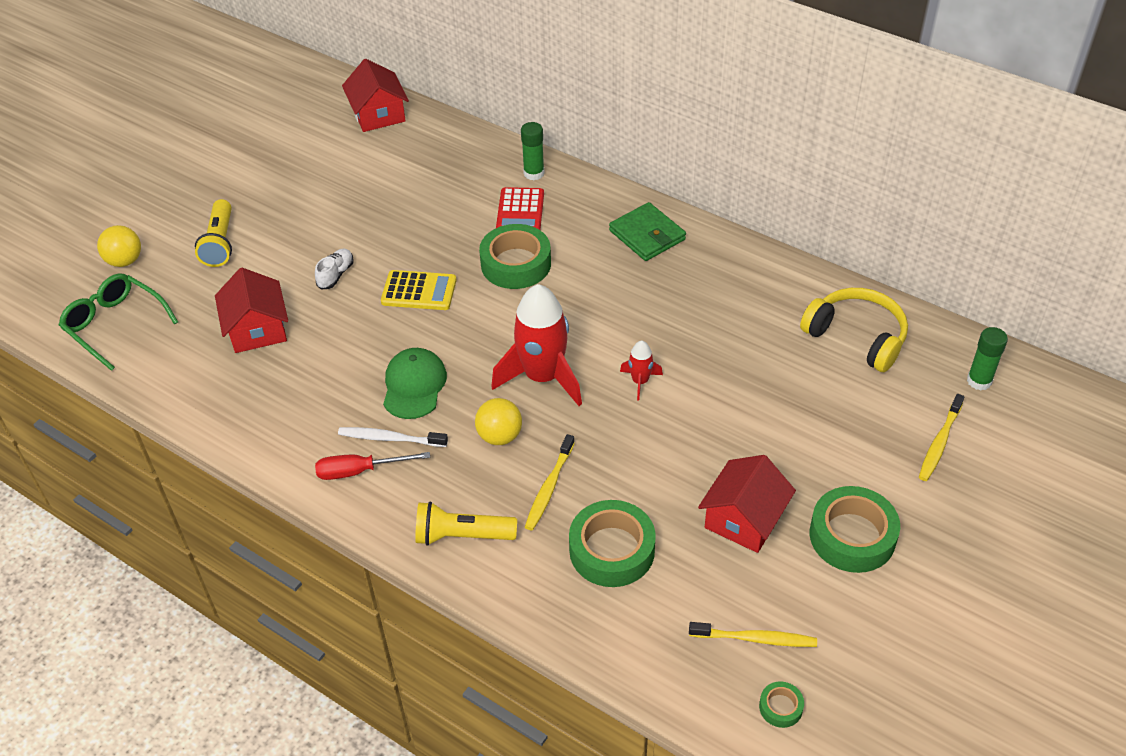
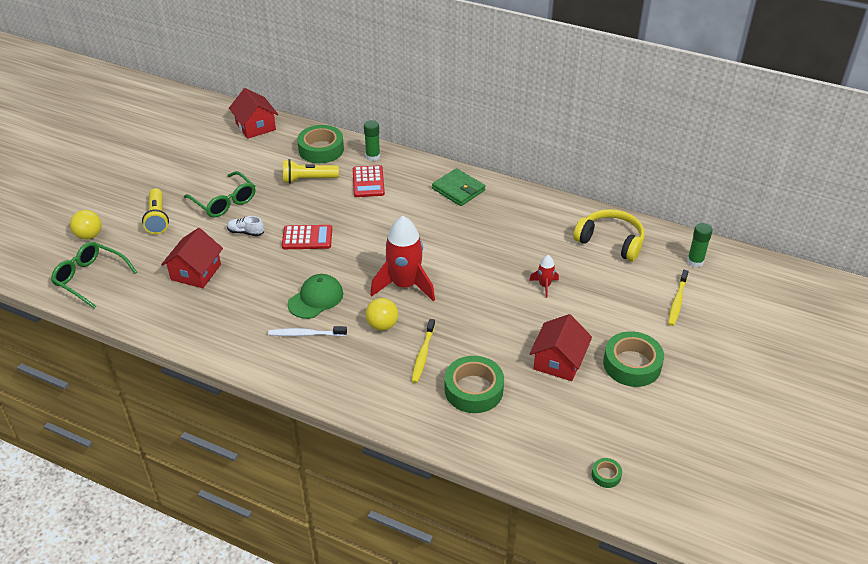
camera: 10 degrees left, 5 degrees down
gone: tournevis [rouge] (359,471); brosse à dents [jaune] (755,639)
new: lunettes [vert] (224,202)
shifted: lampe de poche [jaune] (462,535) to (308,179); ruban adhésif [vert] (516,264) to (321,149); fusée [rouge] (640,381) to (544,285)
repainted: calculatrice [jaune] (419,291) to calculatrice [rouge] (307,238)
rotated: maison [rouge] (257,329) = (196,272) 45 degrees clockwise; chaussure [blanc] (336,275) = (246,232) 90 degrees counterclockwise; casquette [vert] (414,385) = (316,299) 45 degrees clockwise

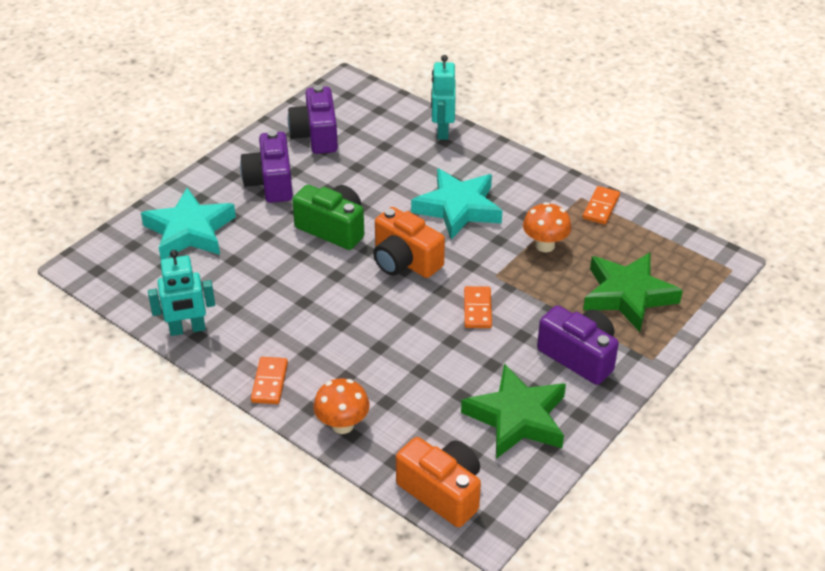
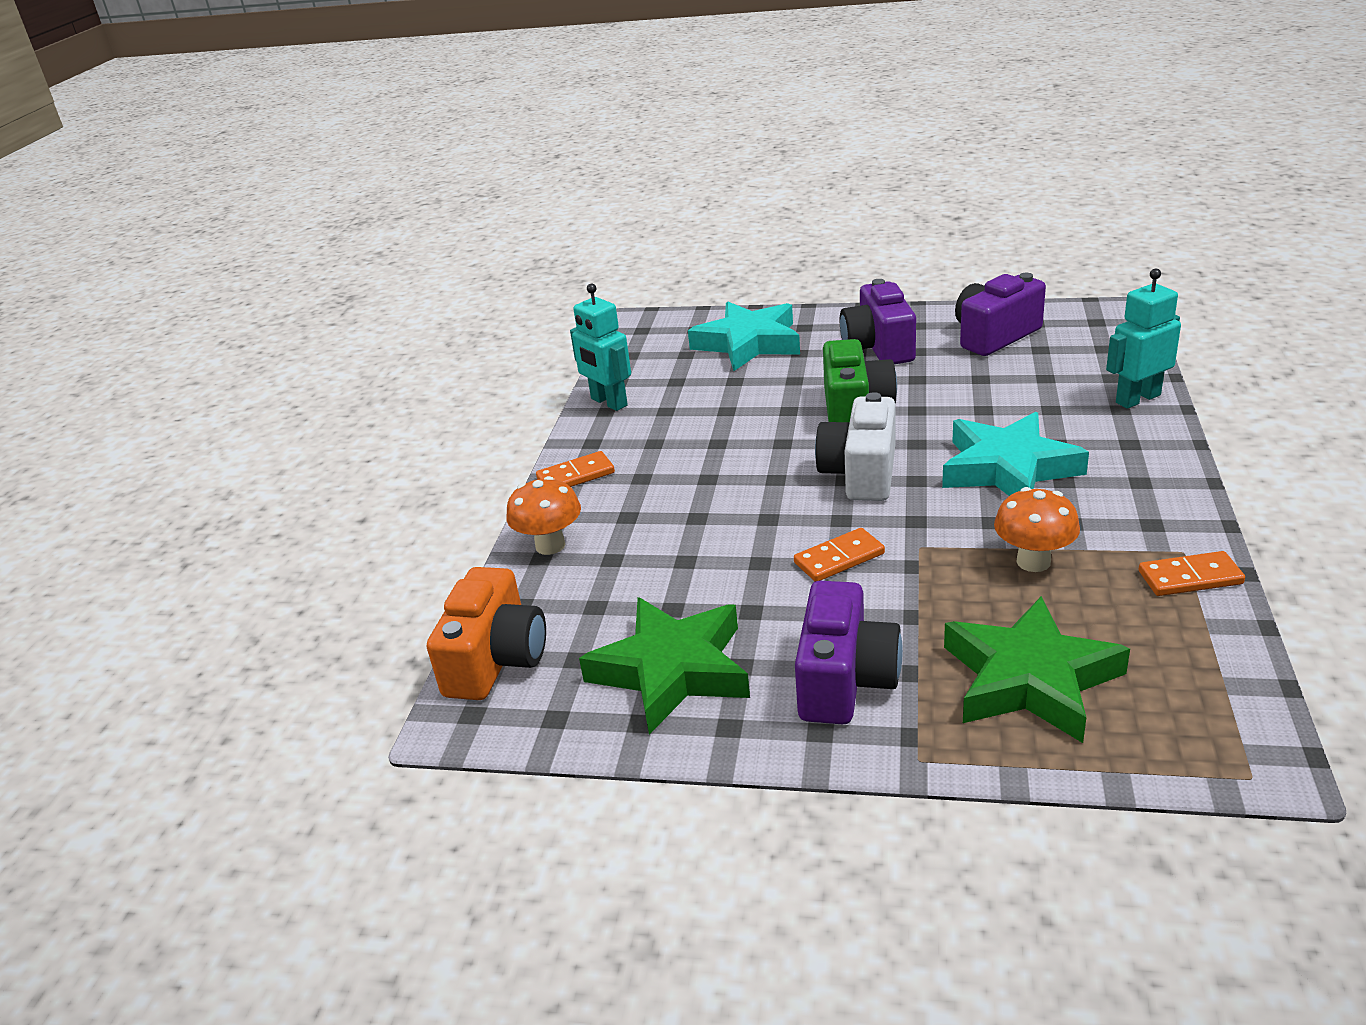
camera: 65 degrees right, 10 degrees down
repainted: appareil photo [orange] (404,261) to appareil photo [blanc] (860,473)
rotated: appareil photo [violet] (270,183) = (878,347) 60 degrees counterclockwise

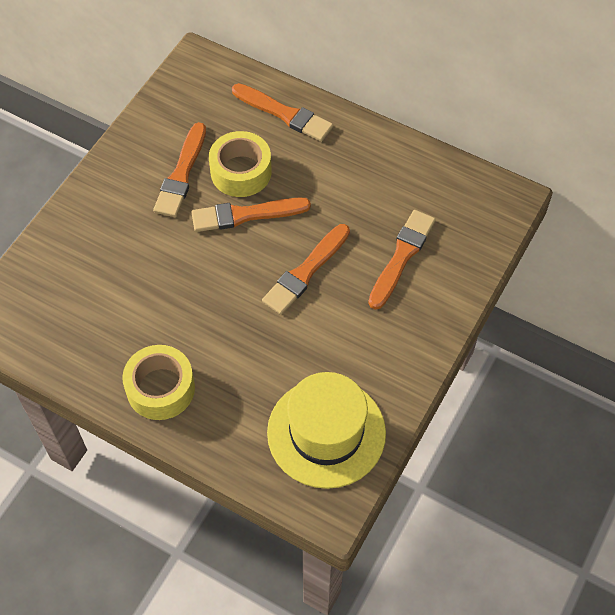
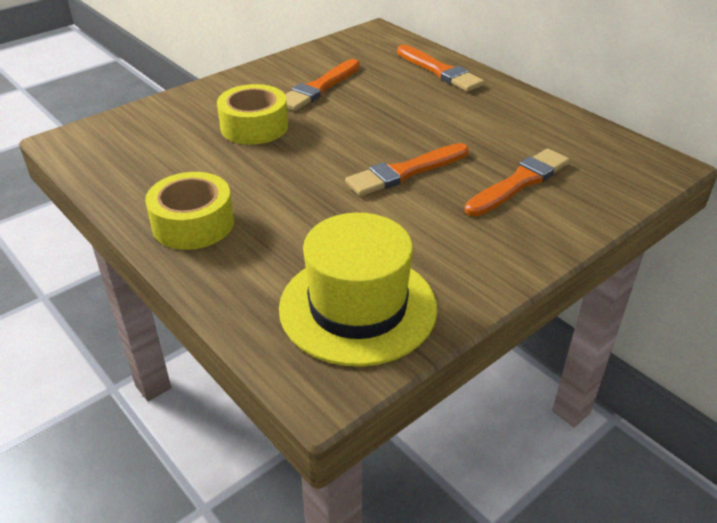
camera: 20 degrees right, 20 degrees down
gone: pinceau [orange] (246,215)
shifted: ruban adhésif [jaune] (241,172) to (254,126)

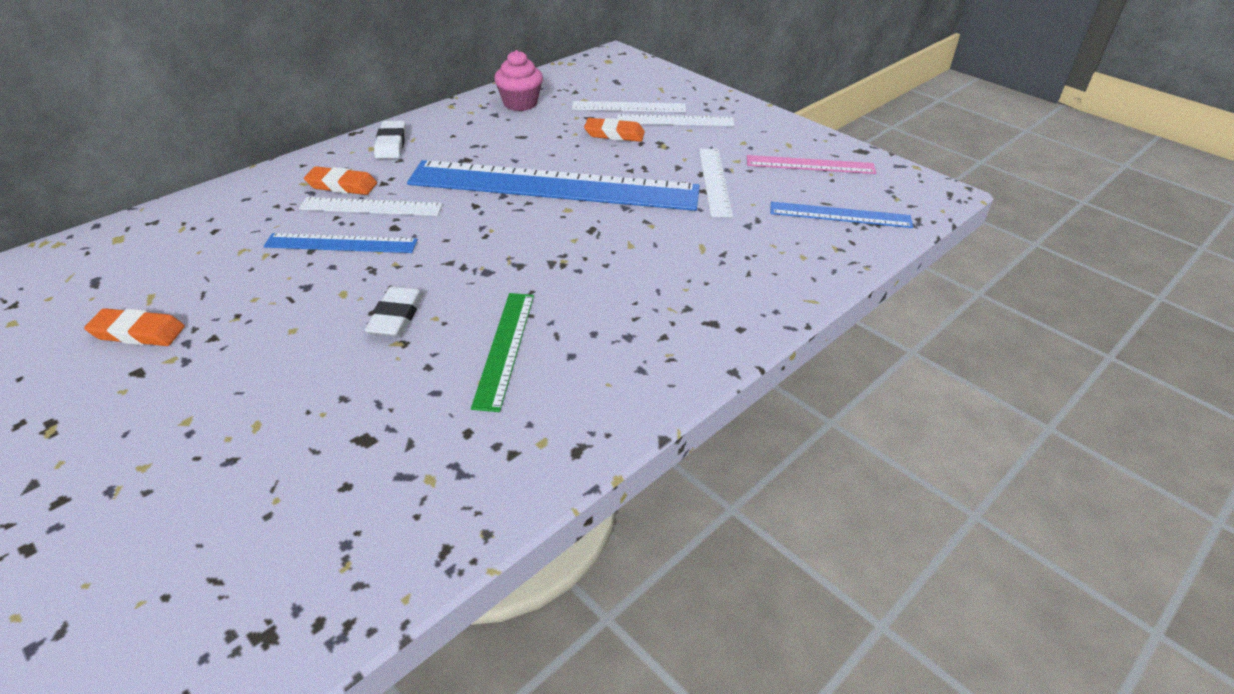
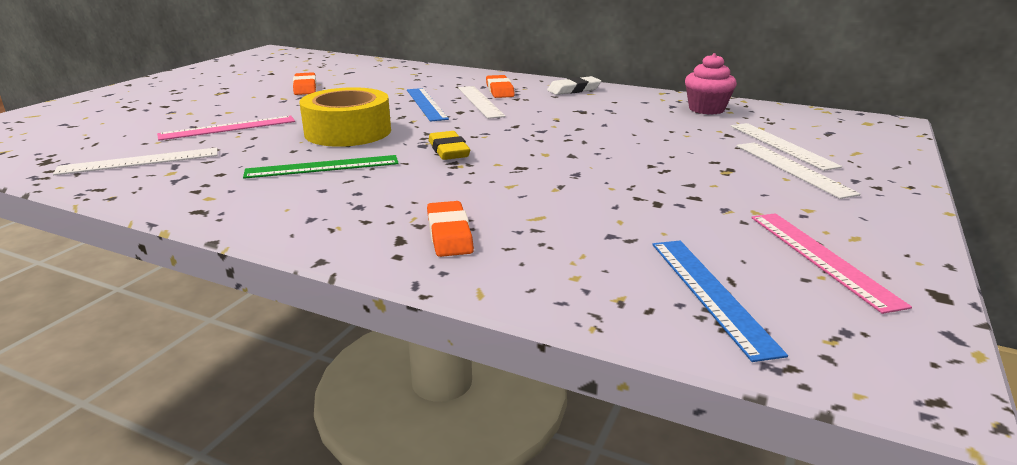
camera: 70 degrees right, 15 degrees down
gone: règle [bleu] (553,186)
new: règle [rose] (228,128); gomme [jaune] (448,150)
shifted: règle [blanc] (714,181) to (139,161); gomme [orange] (614,134) to (449,234)
swapped: gomme [blanc] (396,316) to ruban adhésif [jaune] (348,132)

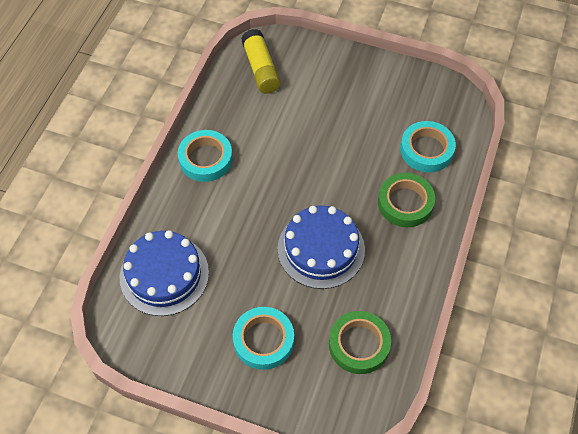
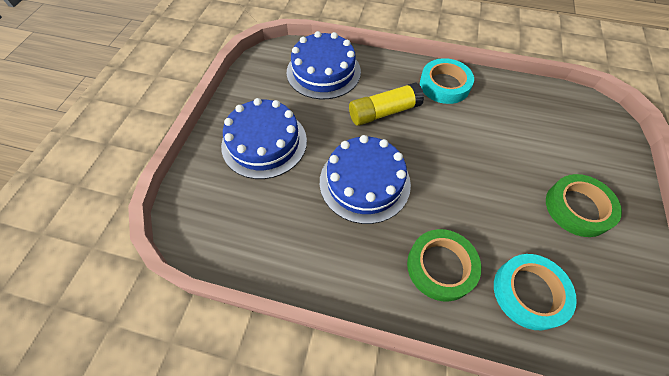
camera: 85 degrees right, 0 degrees up
shifted: bâton de colle [jaune] (261,69) to (384,112); ruban adhésif [vert] (359,344) to (577,208)
swapped: ruban adhésif [turquoise] (263,340) to gâteau [bleu] (264,143)

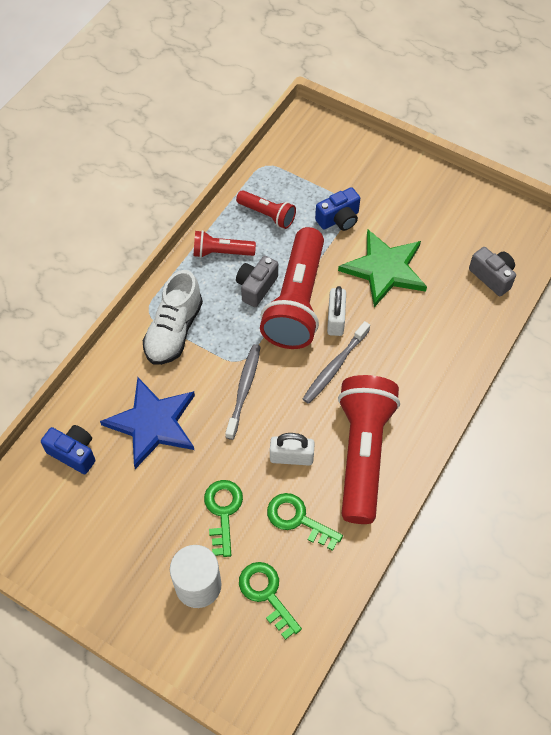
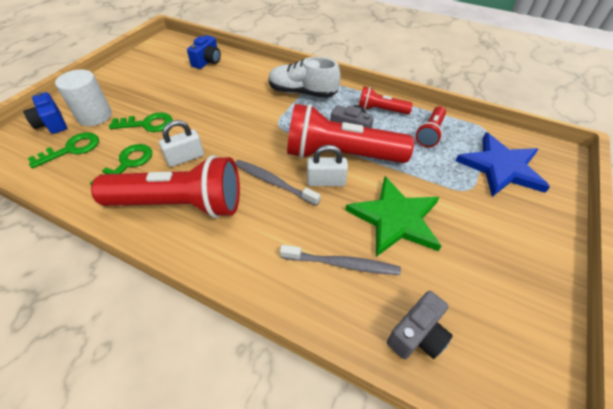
camera: 85 degrees right, 10 degrees down
shifted: appareil photo [bleu] (339,219) to (52,123); brosse à dents [gris] (244,390) to (341,264); étoile [bleu] (152,423) to (501,167)
rotated: cadenas [blanc] (291,457) = (185,158) 60 degrees clockwise; lampe de poche [rouge] (221,252) = (380,110) 75 degrees counterclockwise

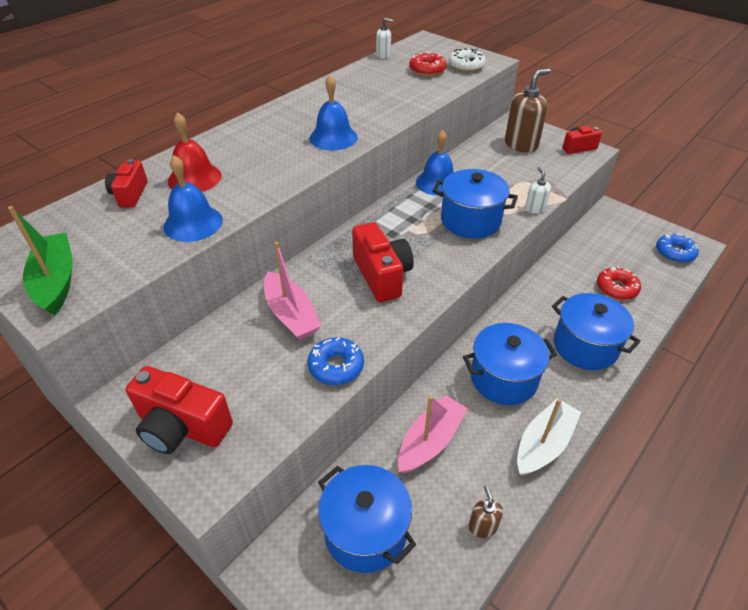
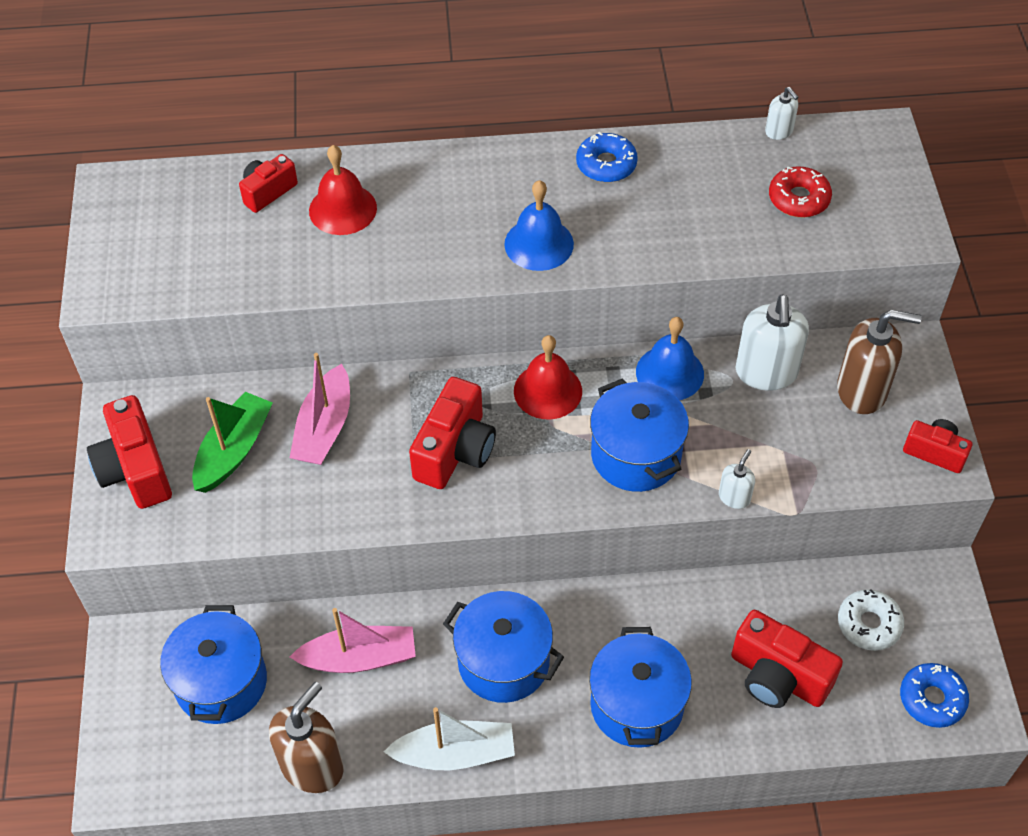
camera: 45 degrees right, 10 degrees up
gone: cloche [bleu] (193,223)
new: cloche [rouge] (547,391); distributeur de savon [blanc] (766,372)
shifted: bateau [vert] (56,281) to (234,450); beignet [bleu] (336,366) to (606,164); beignet [blanc] (466,66) to (869,624)
swapped: beignet [rouge] (616,288) to appareil photo [rouge] (778,676)
scaled: distributeur de savon [marron] (482,526) = (312,766) x1.99

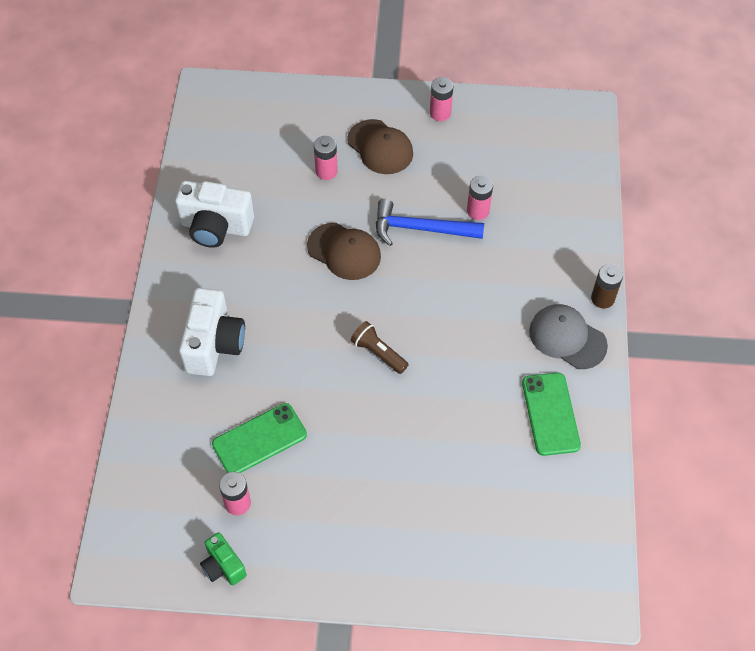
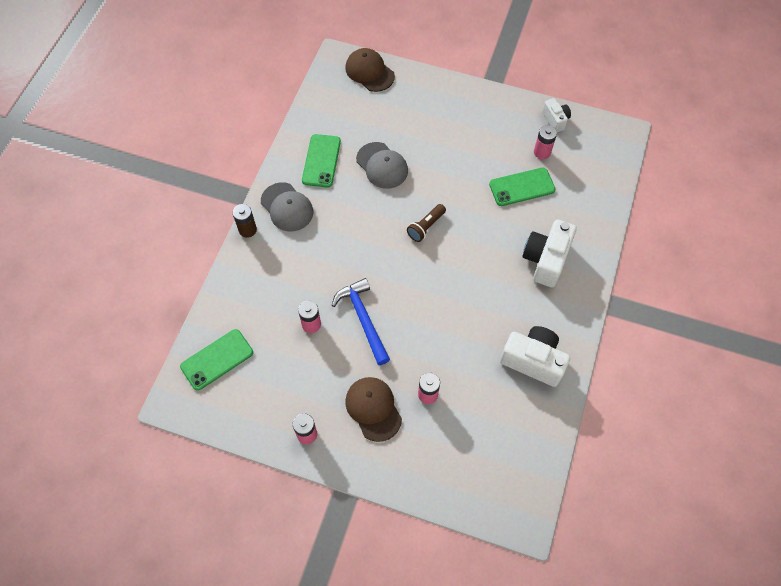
camera: 165 degrees left, 5 degrees up
new: téléphone [vert] (217,359); casquette [gris] (382,165)
shifted: casquette [marron] (344,251) to (369,72)
repainted: appareil photo [vert] (223,566) to appareil photo [blanc] (555,120)
rotated: marteau [bleu] (420,229) = (363,319) 135 degrees counterclockwise; lampe de poche [marron] (378,353) = (426,227) 75 degrees clockwise

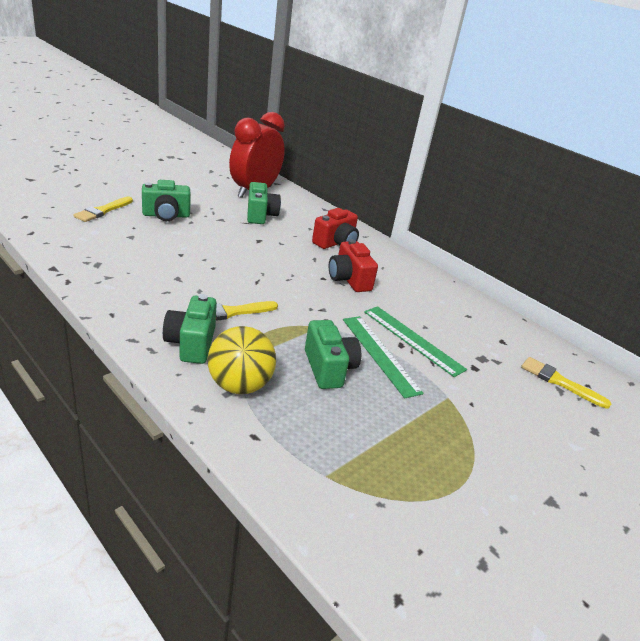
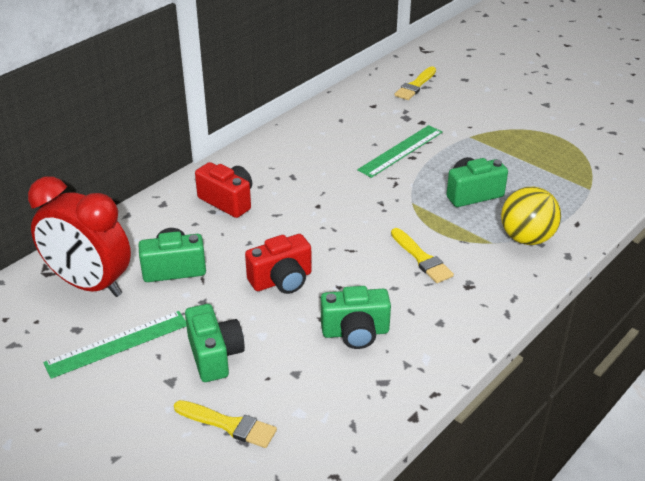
camera: 90 degrees left, 5 degrees up
shifted: règle [vert] (380,354) to (117,344); appareil photo [rouge] (349,280) to (282,280); appareil photo [vert] (191,343) to (355,332)

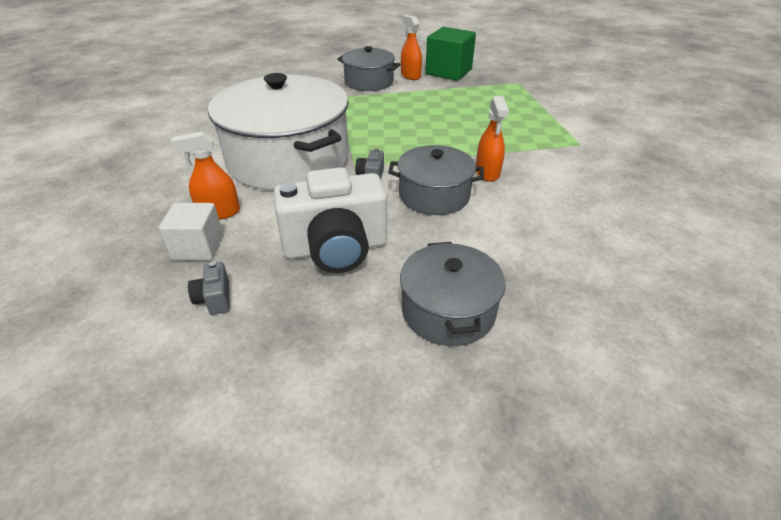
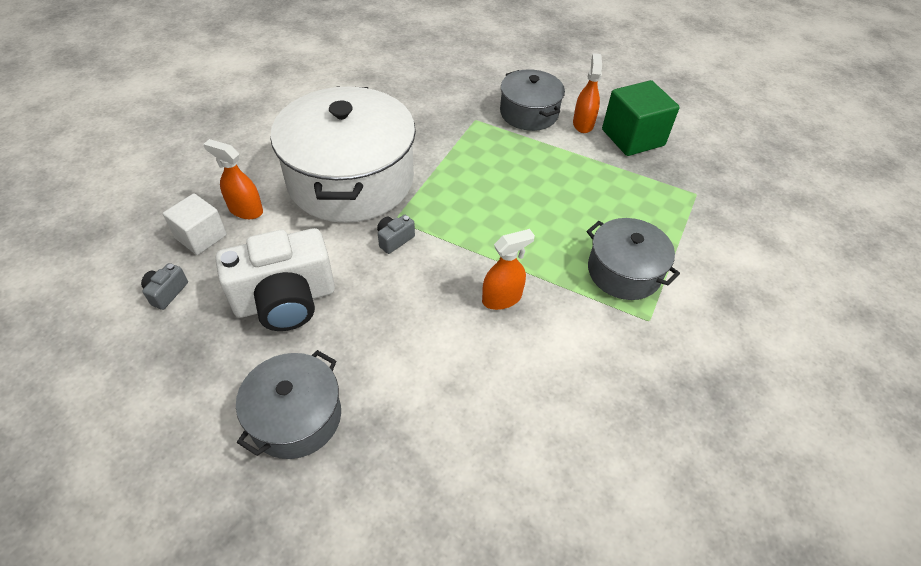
camera: 35 degrees right, 10 degrees up
shifted: marmite [gris] (434,195) to (624,271)
rotated: appareil photo [blanc] (336,248) = (285,300) 45 degrees counterclockwise; vaporisateur [orange] (487,173) = (502,298) 150 degrees counterclockwise

